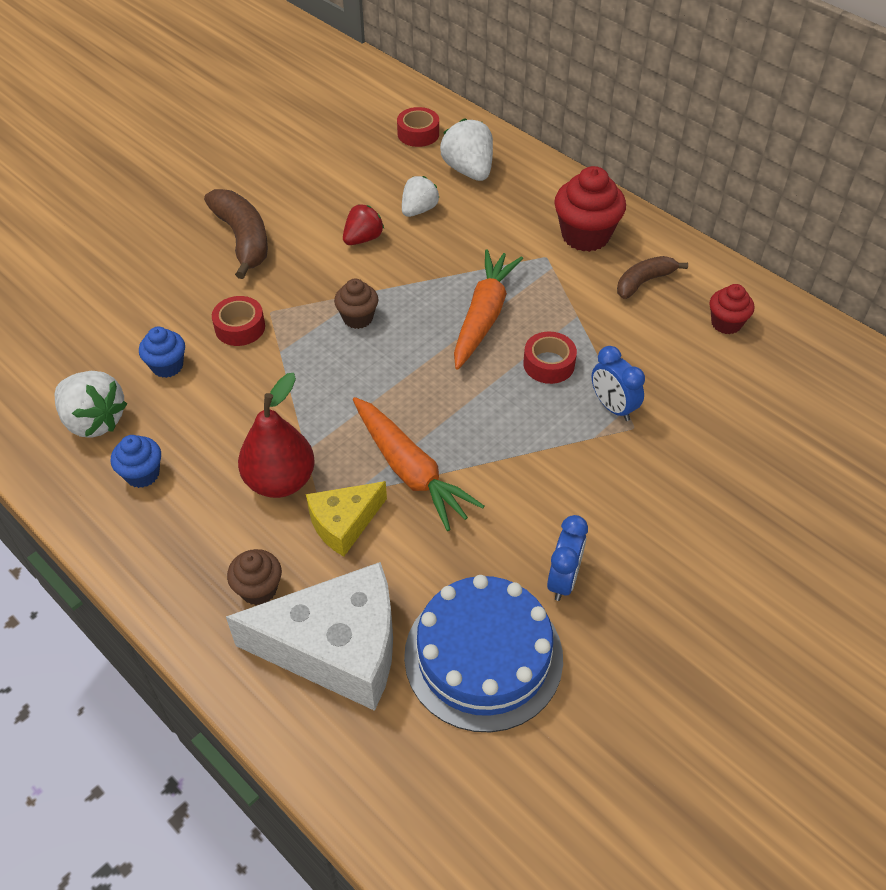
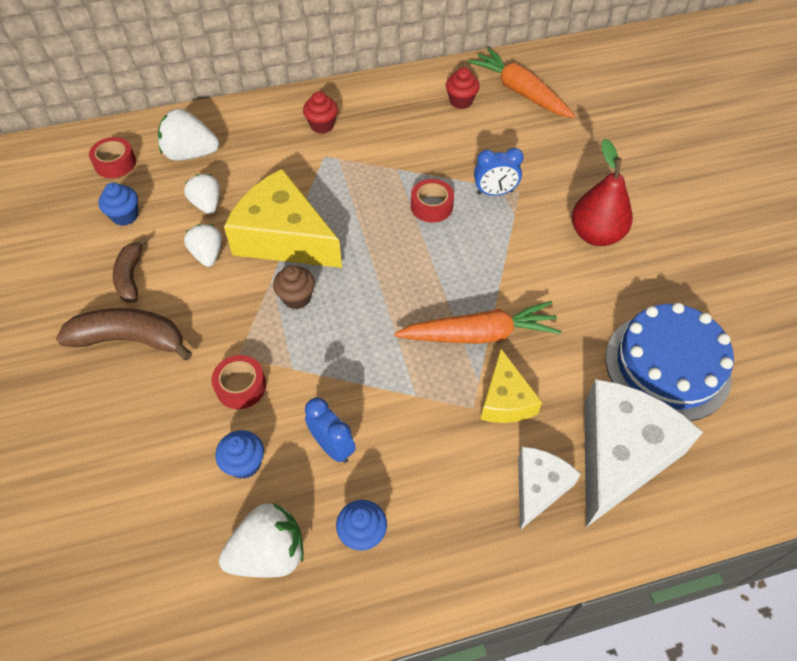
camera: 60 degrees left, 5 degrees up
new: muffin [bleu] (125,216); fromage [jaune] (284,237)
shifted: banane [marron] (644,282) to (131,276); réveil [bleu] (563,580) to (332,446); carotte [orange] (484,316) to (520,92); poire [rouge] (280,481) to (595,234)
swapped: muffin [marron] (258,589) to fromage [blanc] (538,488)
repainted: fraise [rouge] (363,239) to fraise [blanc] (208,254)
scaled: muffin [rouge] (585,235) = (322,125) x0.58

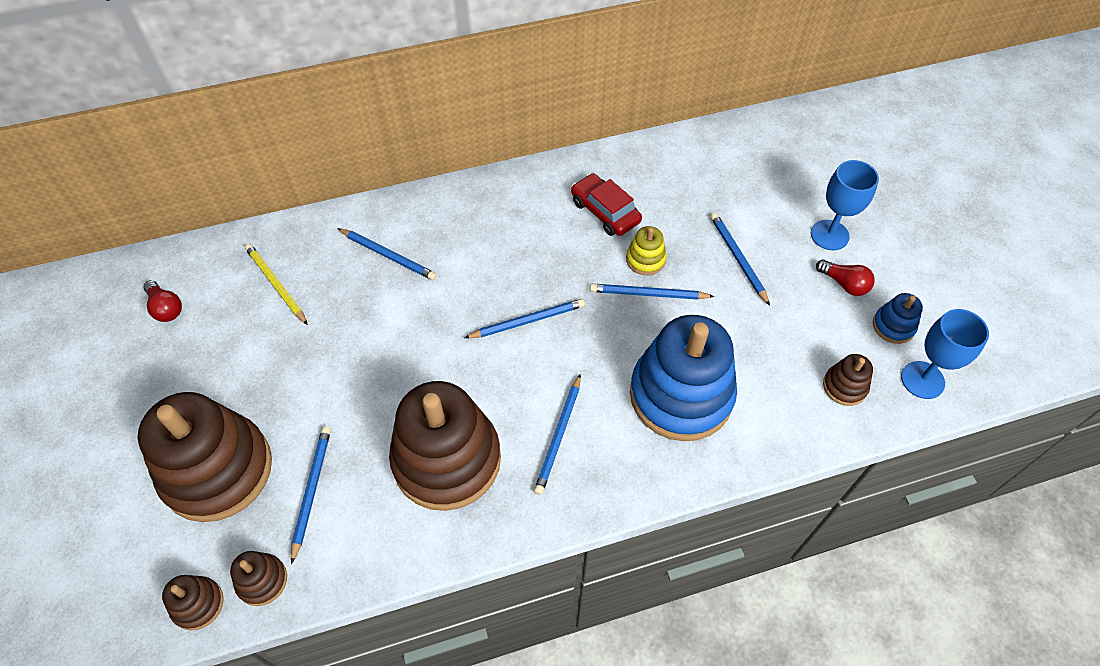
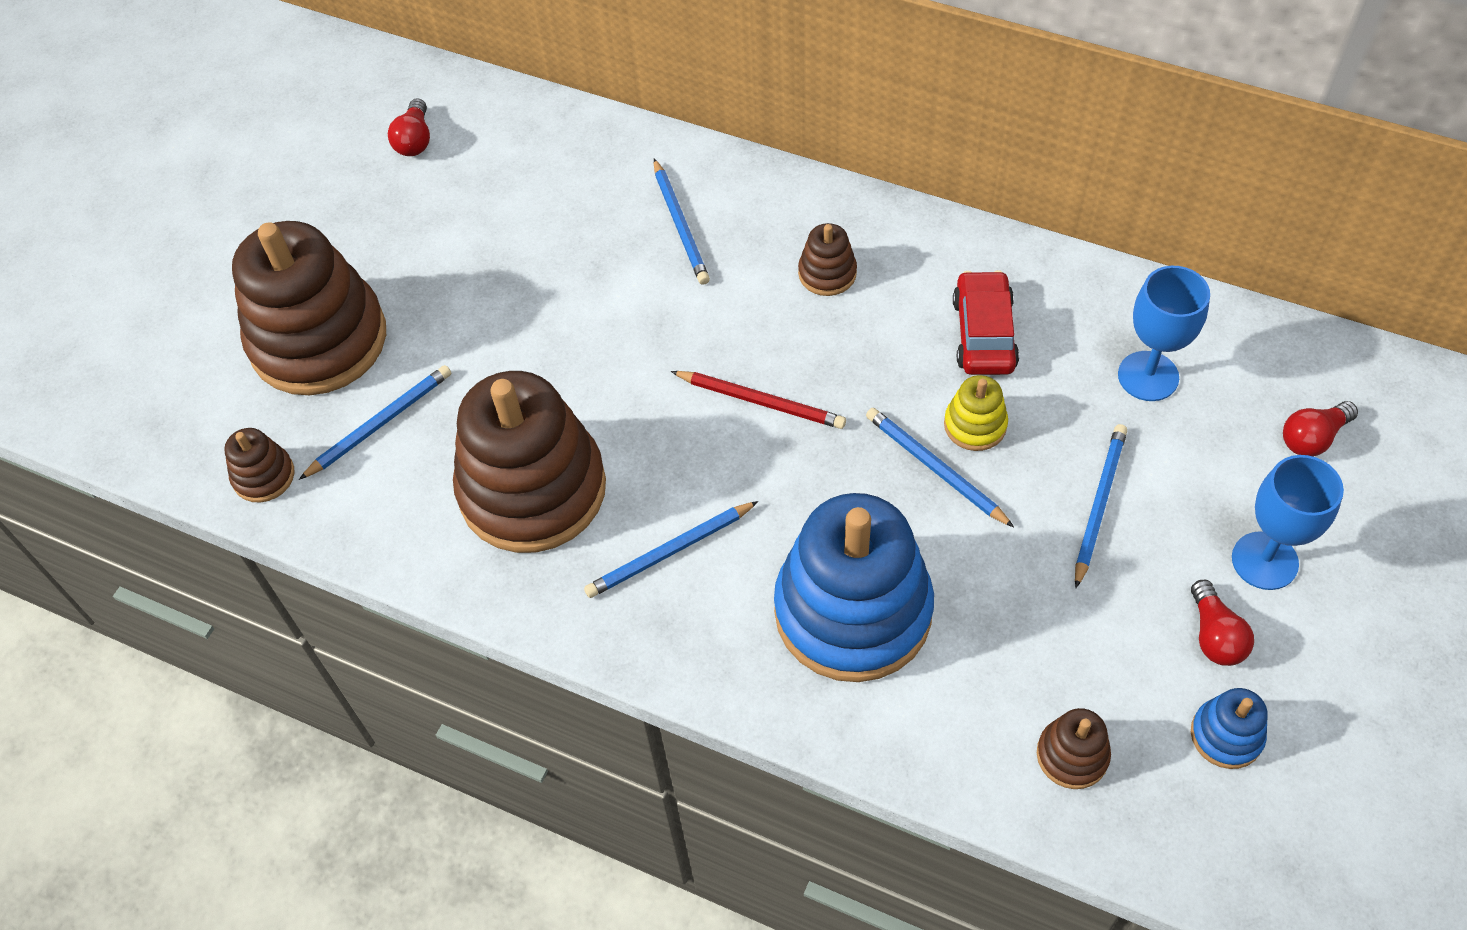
camera: 45 degrees right, 0 degrees up
gone: crayon [jaune] (276,284)
new: ampoule [rouge] (1312,438)
shifted: jouet à empiler [marron] (198,604) to (827,273); verre à pied [bleu] (922,380) to (1148,376)
repainted: crayon [bleu] (528,321) to crayon [rouge] (761,401)

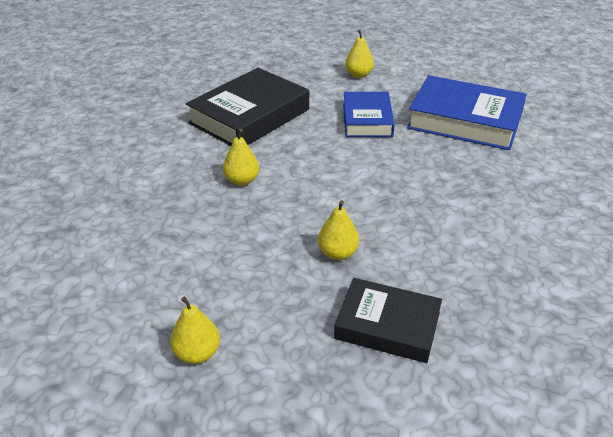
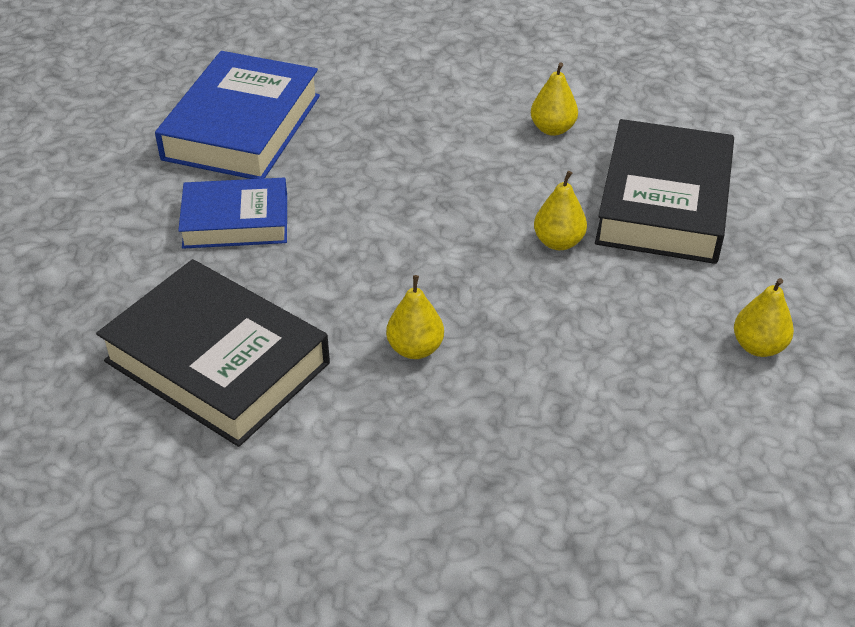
camera: 95 degrees left, 5 degrees up
shifted: poire [jaune] (358,75) to (552,129)
scaled: livre [noir] (387,325) = (663,202) x1.59

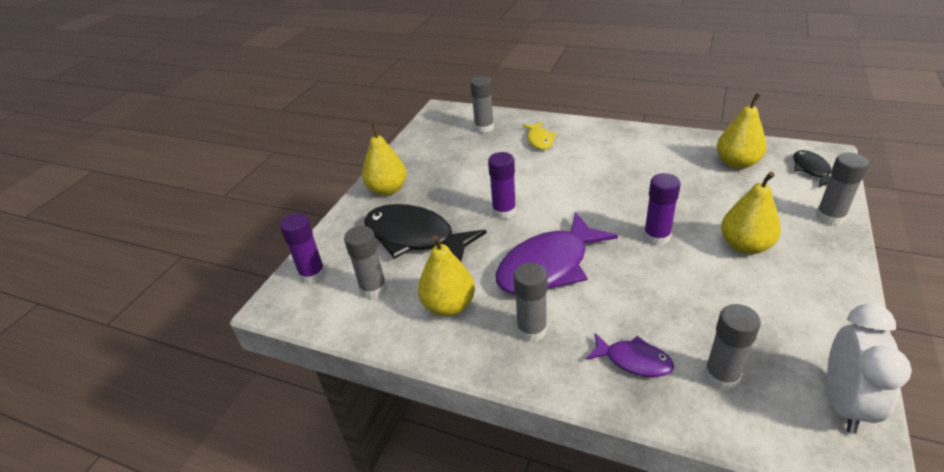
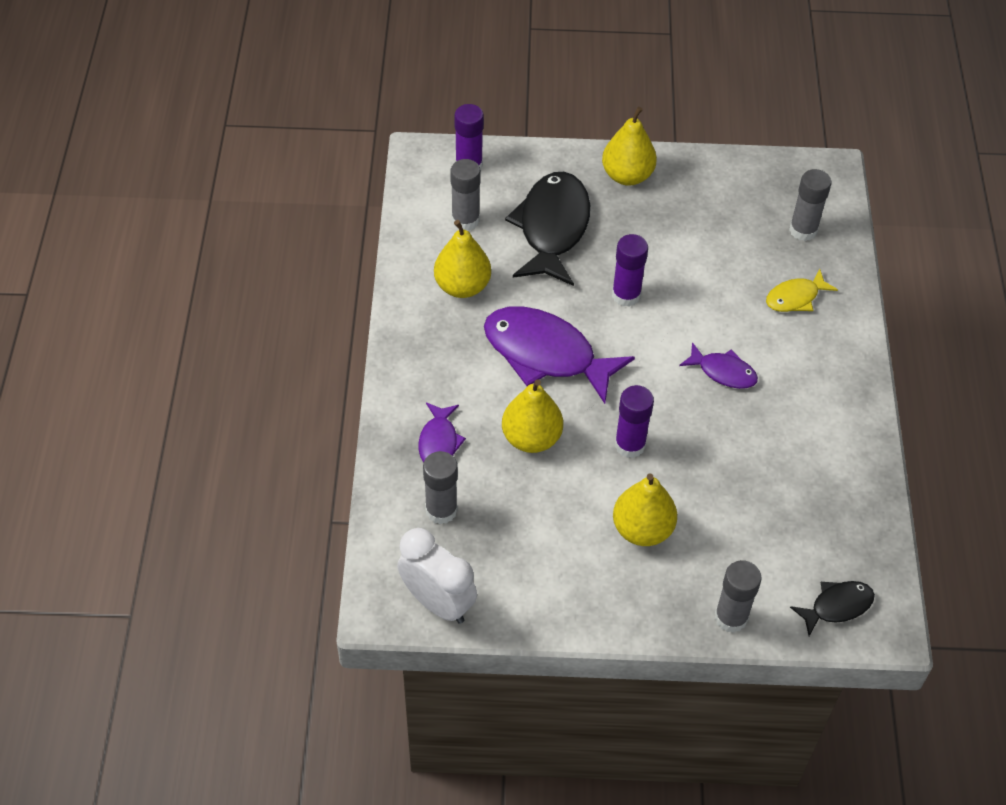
camera: 65 degrees right, 15 degrees up
gone: bâton de colle [gris] (531,330)
new: poisson [violet] (723,372)
shifted: poire [jaune] (737,163) to (531,438)
rotated: réveil [blanc] (844,403) = (438,602) 135 degrees counterclockwise

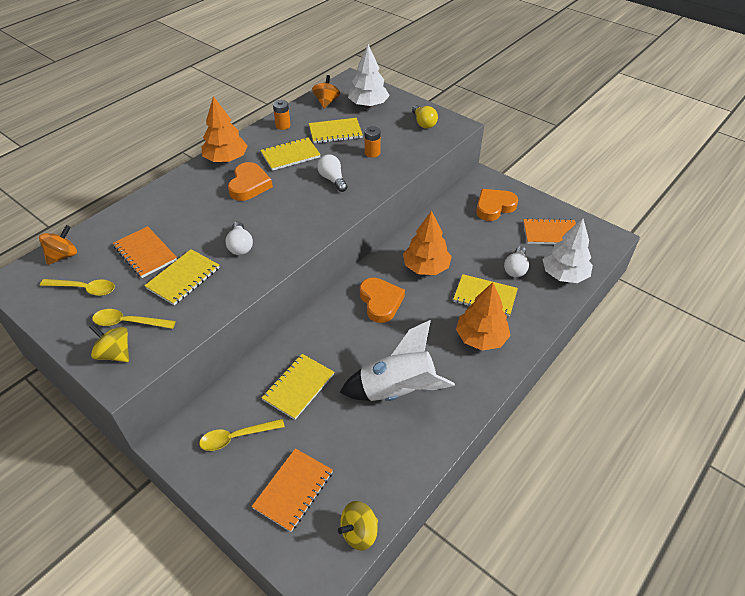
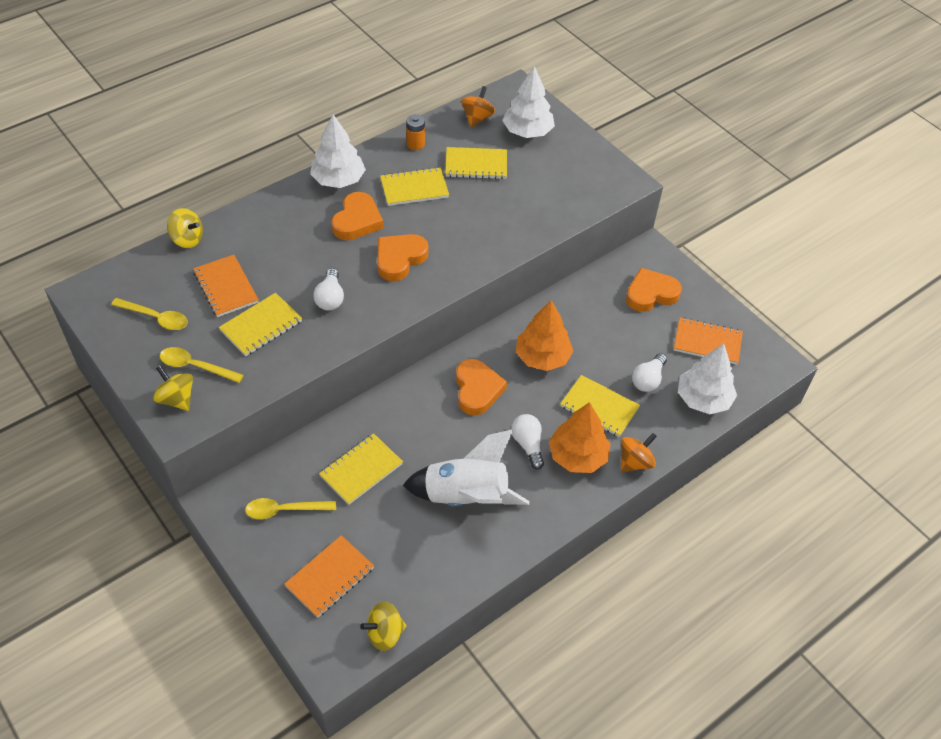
camera: 10 degrees right, 5 degrees up
gone: pile [orange] (372,153); ampoule [jaune] (423,123)
new: toupie [jaune] (187,239); cœur [orange] (399,259)
shifted: ampoule [blanc] (332,179) to (528,445); toupie [orange] (63,256) to (635,462)
repainted: arbre [orange] (226,159) to arbre [blanc] (338,180)

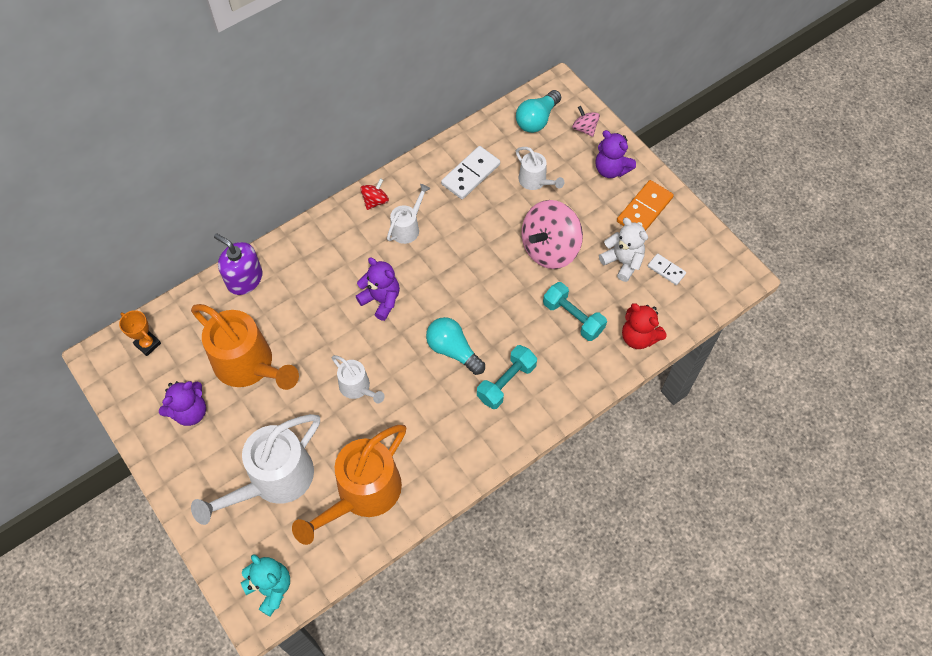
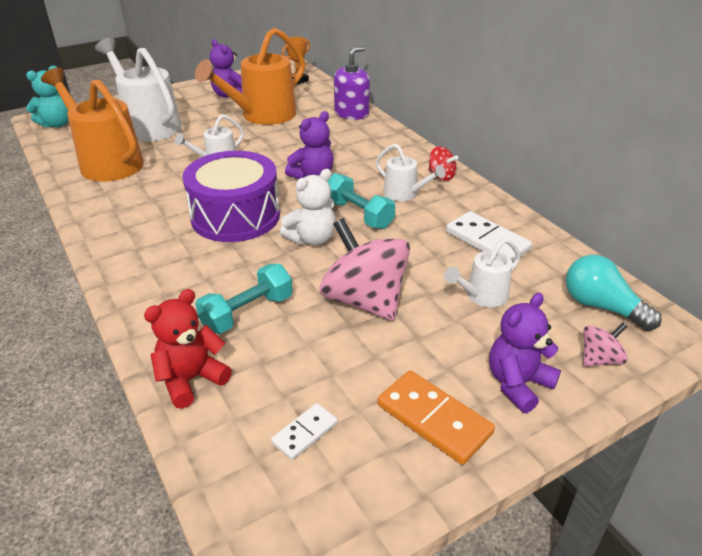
camera: 95 degrees right, 25 degrees down
shifted: ours en peluche [blanc] (622,262) to (312,239); haltère [turquoise] (506,382) to (358,215)
swapped: ampoule [turquoise] (453,350) to tambour [violet] (235,216)

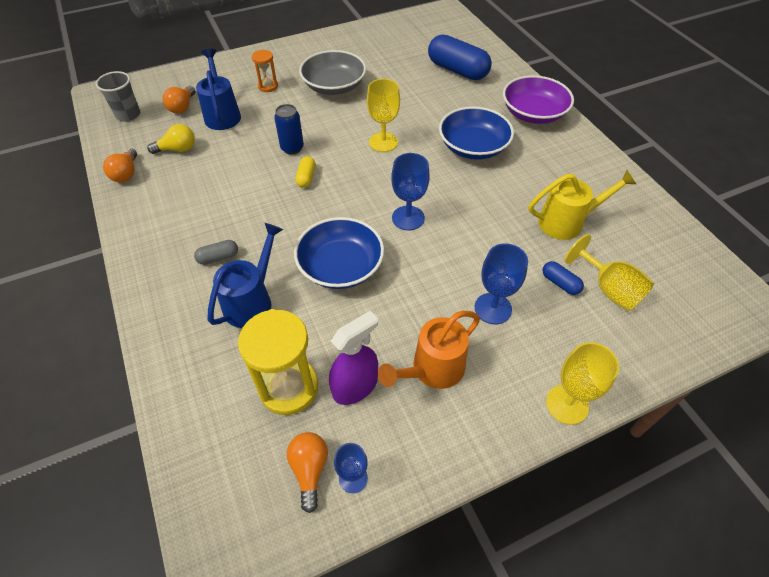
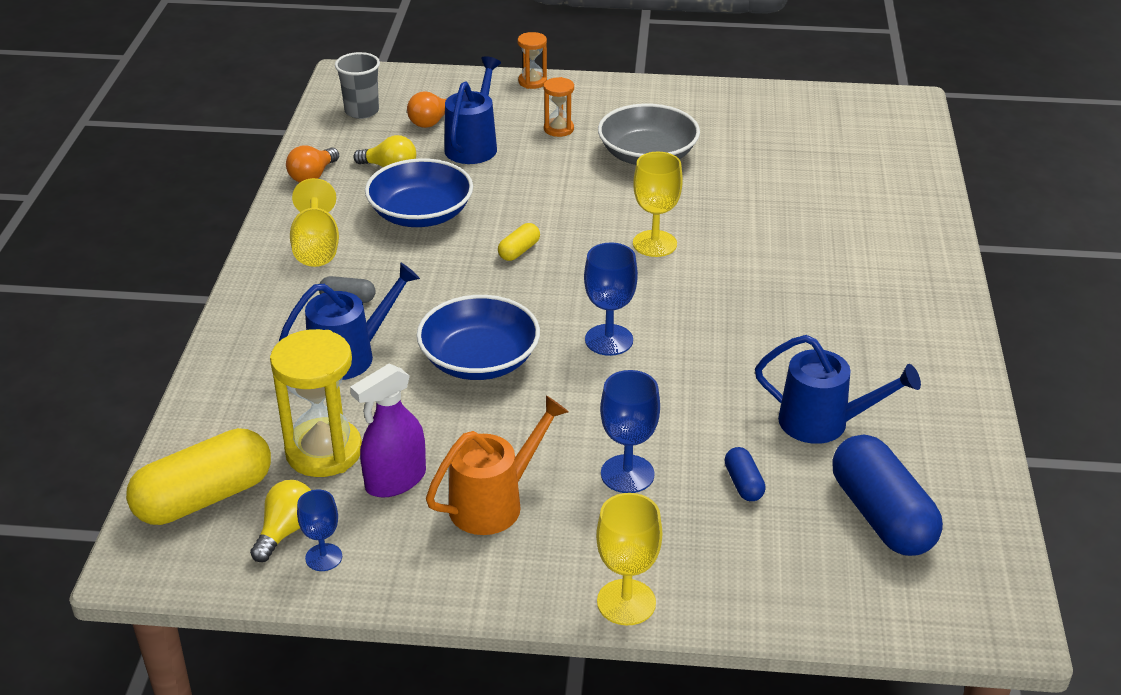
camera: 30 degrees right, 15 degrees down
gone: canette [bleu] (292,148); bol [violet] (533,113)
new: gélule [jaune] (204,498); sablier [orange] (532,82)
shifted: verre à pied [jaune] (609,289) to (316,247); bol [bleu] (473,147) to (421,214); gélule [bleu] (457,70) to (881,515)
repainted: ampoule [orange] (309,470) to ampoule [jaune] (286,531); arrosoir [jaune] (567,222) to arrosoir [bleu] (824,423)
rotated: vaporisateur [violet] (355,386) = (395,480) 150 degrees clockwise; arrosoir [orange] (432,370) = (495,502) 150 degrees clockwise

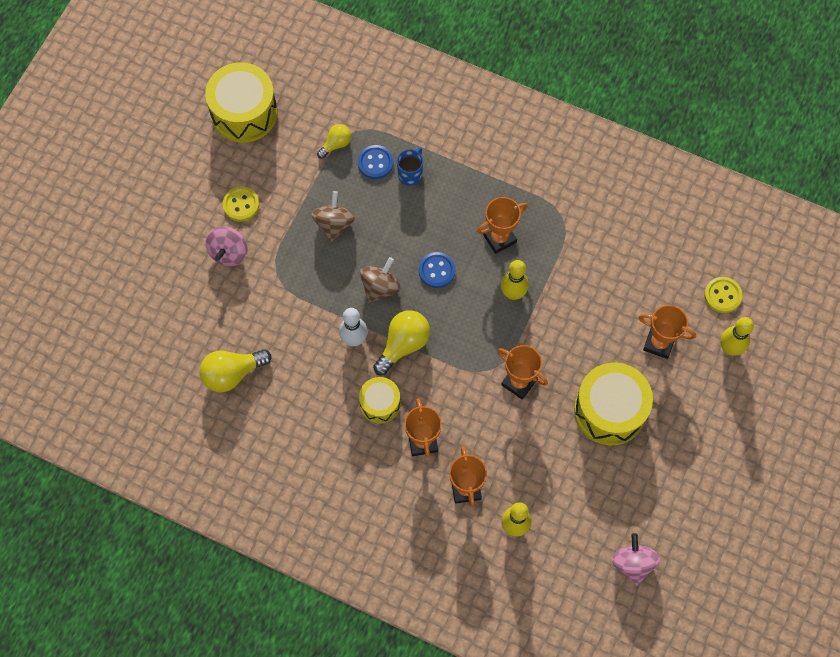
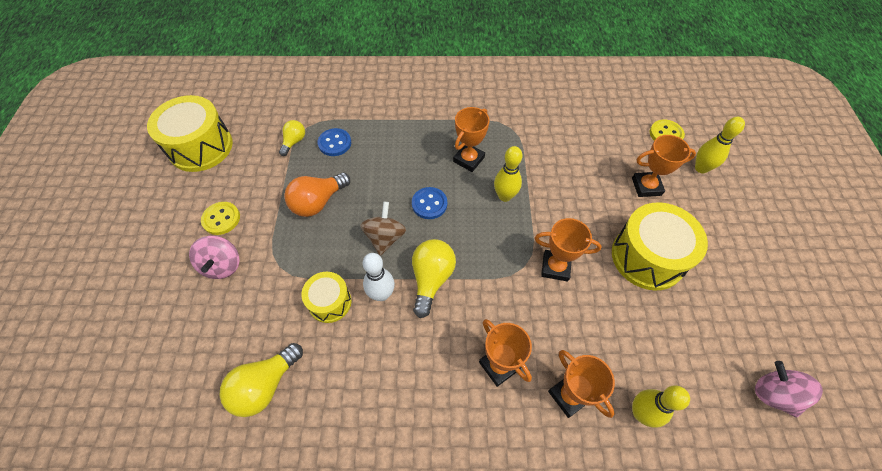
camera: 25 degrees left, 10 degrees down
gone: tasse [bleu] (410,174)
shifted: tambour [jaune] (380,404) to (330,302)
swapped: toupie [marron] (334,224) to ampoule [orange] (318,202)

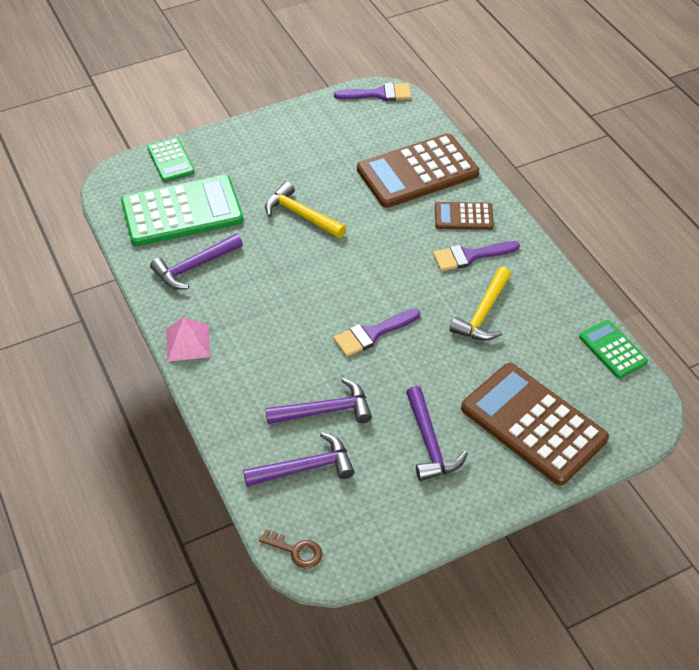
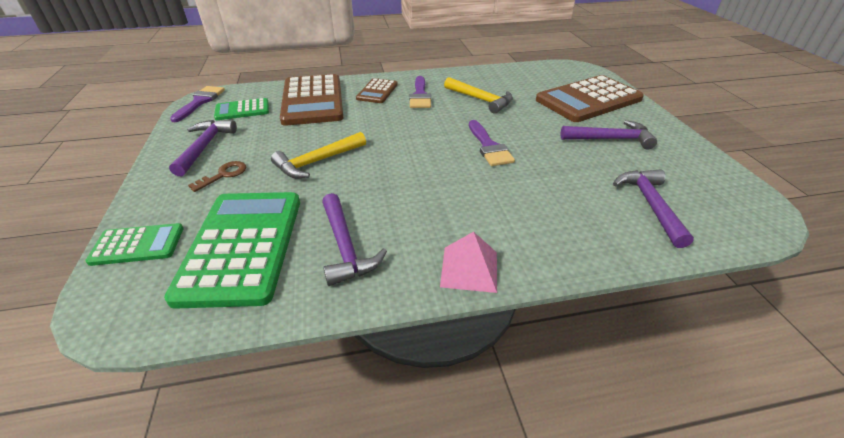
camera: 75 degrees left, 10 degrees down
shifted: marteau [violet] (325,410) to (204,147); clé [marron] (296,550) to (223,175); calculatrice [vert] (612,349) to (242,110)

